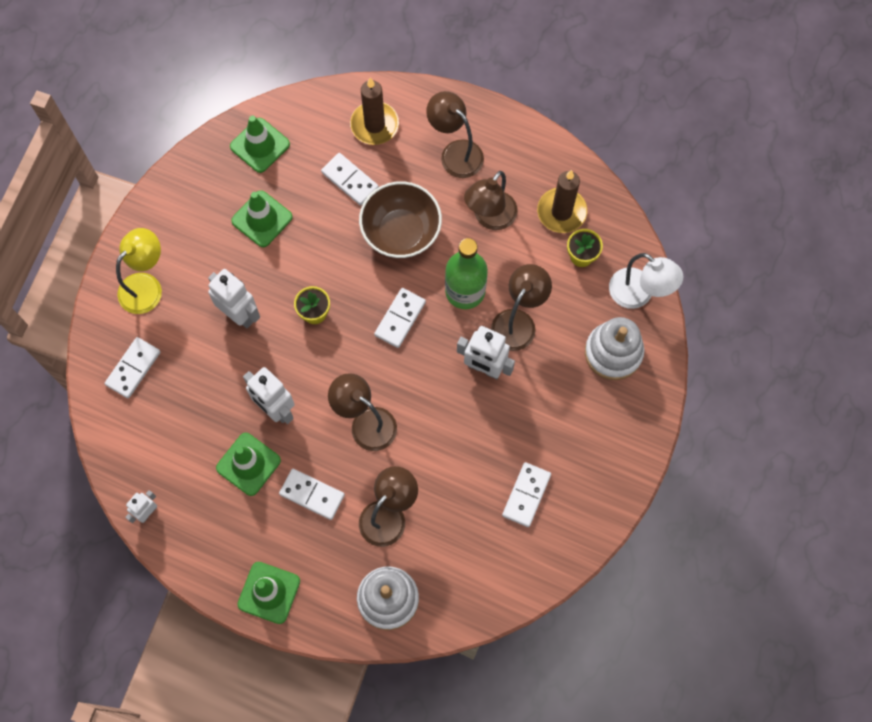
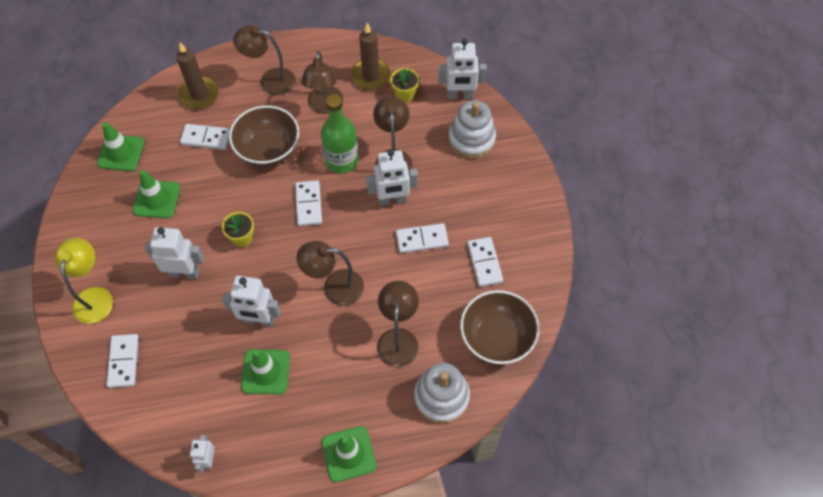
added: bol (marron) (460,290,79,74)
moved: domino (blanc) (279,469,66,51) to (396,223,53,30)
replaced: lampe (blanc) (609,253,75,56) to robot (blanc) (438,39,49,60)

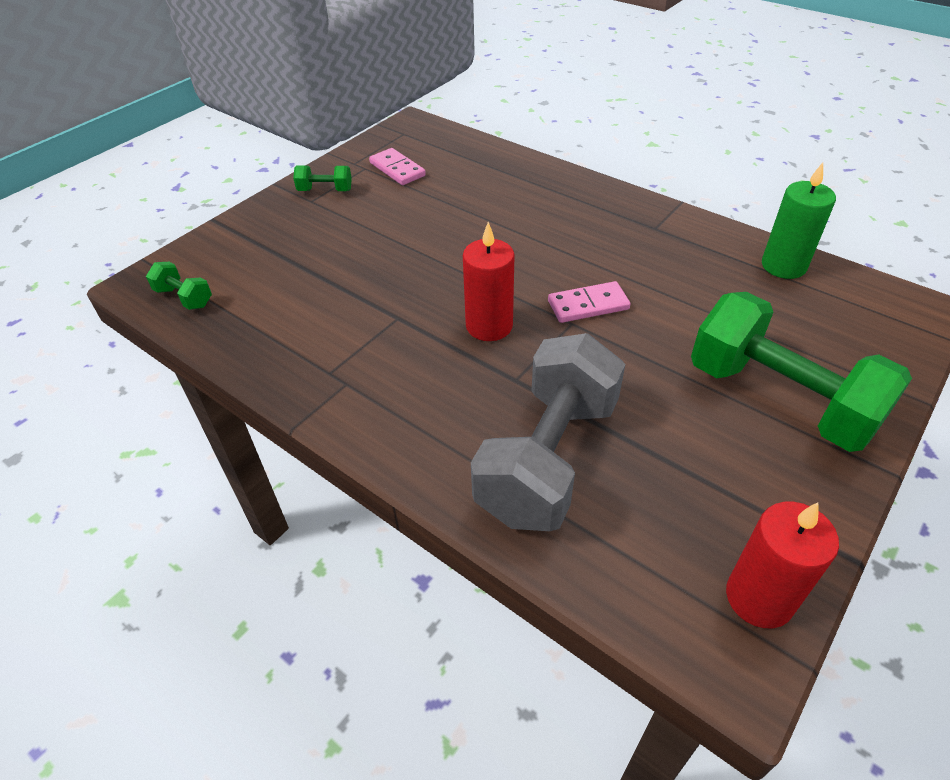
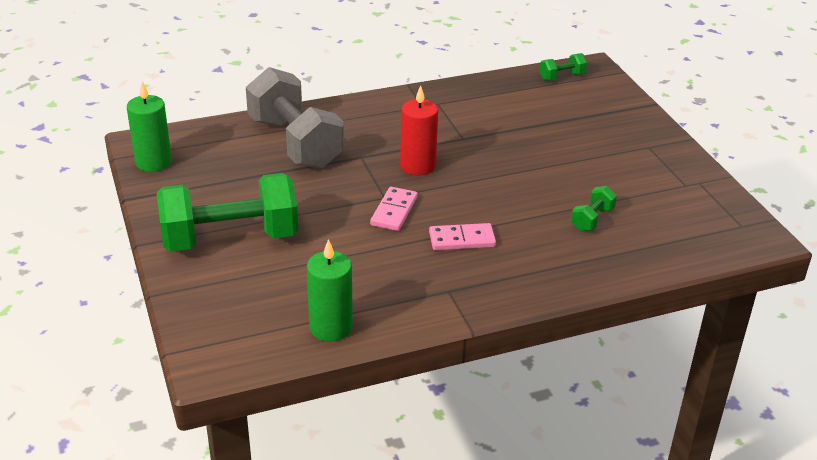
moved: haltère (vert) (293,165,59,26) to (571,186,46,45); domino (rose) (369,148,57,37) to (429,223,67,27)
recoloured: bougie (rouge) (726,502,113,126) to bougie (vert) (127,81,45,91)

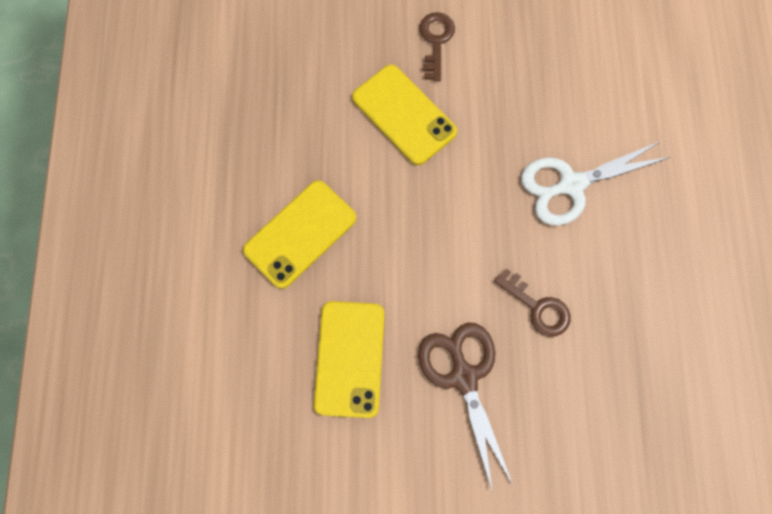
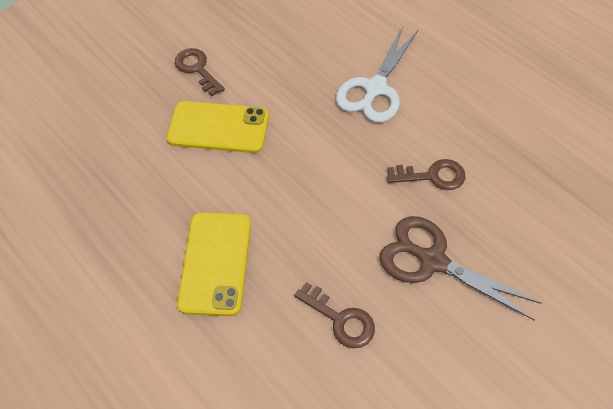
replaced: téléphone (jaune) (314,301,70,117) to clé (marron) (294,282,81,66)

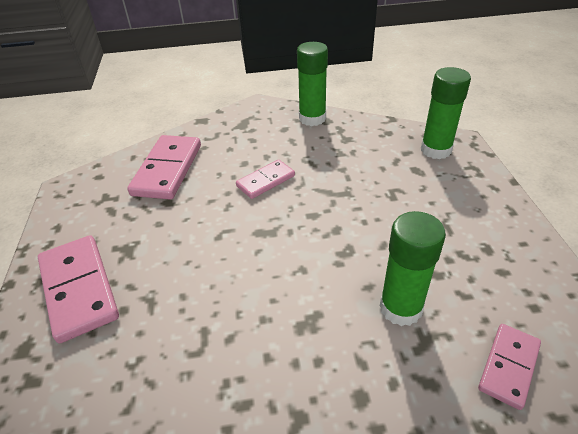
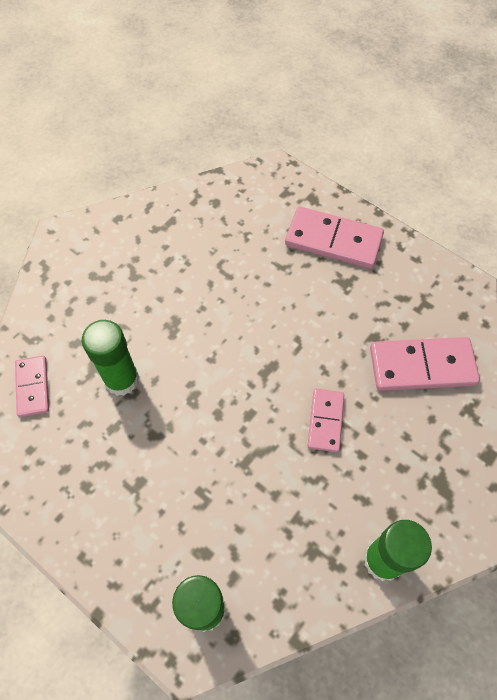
turned: domino (rose) (127,135,74,65) = (370,337,110,54) 60 degrees counterclockwise

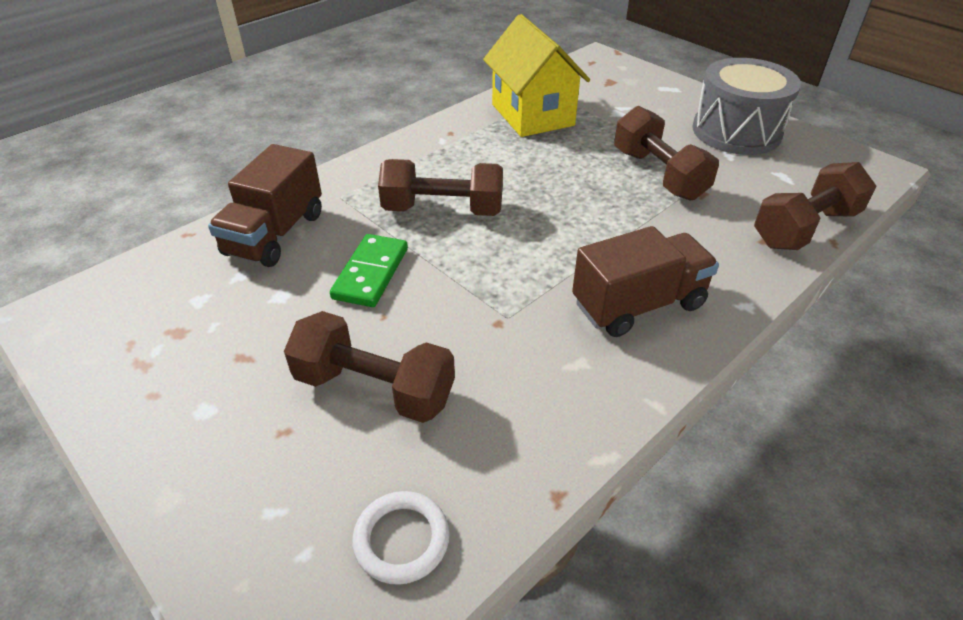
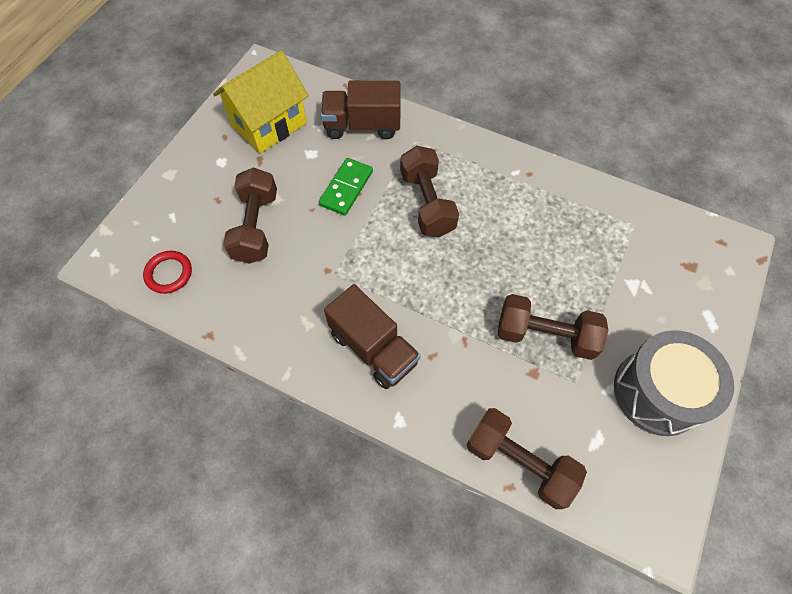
moved: maison (jaune) (483,14,107,123) to (213,50,96,104)
recoloured: anneau (blanc) (352,491,98,94) to anneau (rouge) (143,251,49,43)
turned: domino (vert) (330,234,78,73) = (319,158,54,58) 60 degrees counterclockwise; haltère (marron) (614,106,105,94) = (498,294,110,66) 60 degrees clockwise

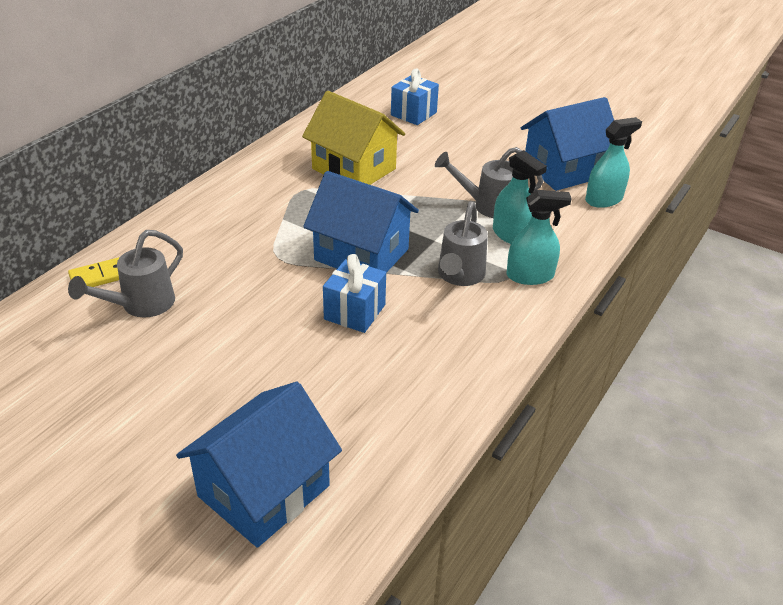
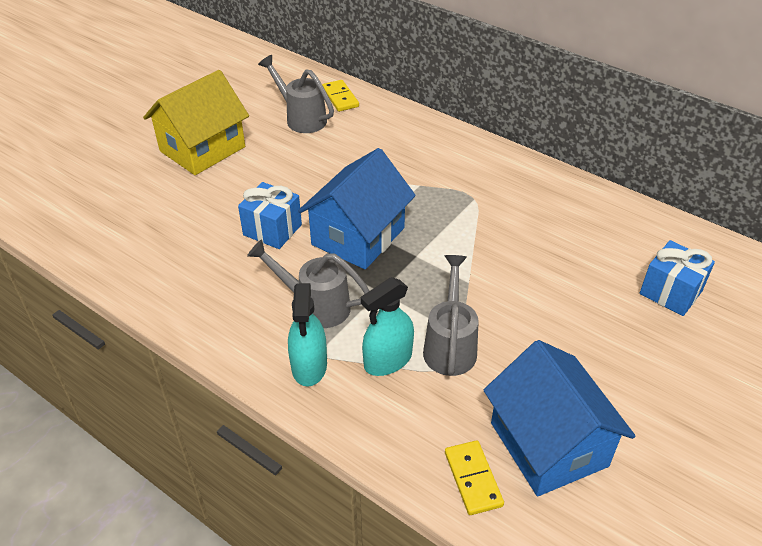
removed: maison (bleu) (176,382,166,166)
moved: maison (jaune) (302,91,103,94) to (143,70,106,105)
replaced: vaporisateur (turquoise) (585,117,57,91) to domino (jaune) (445,440,59,75)

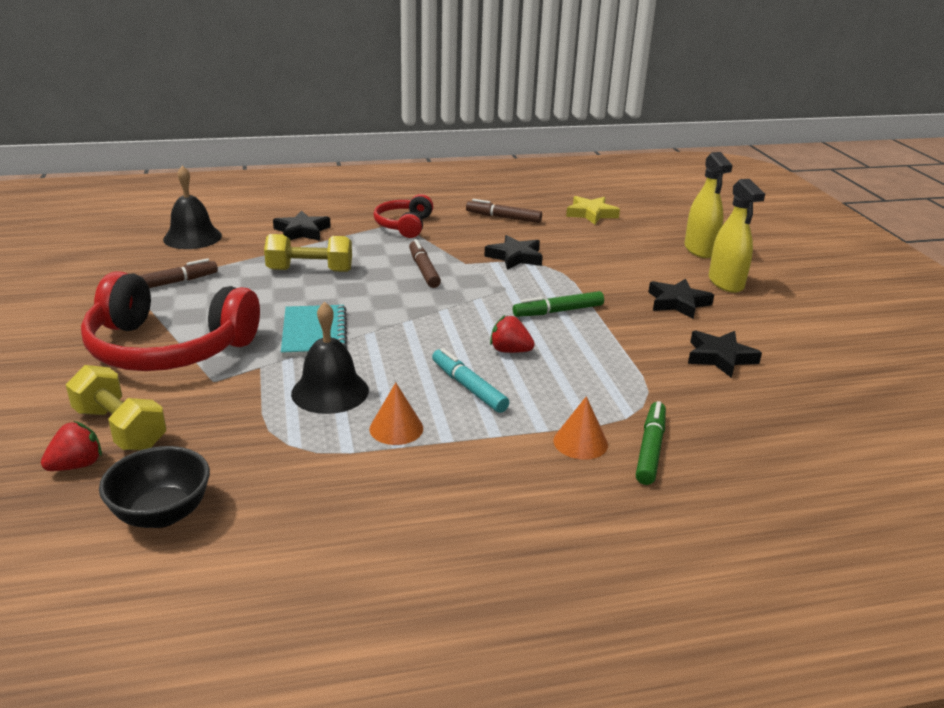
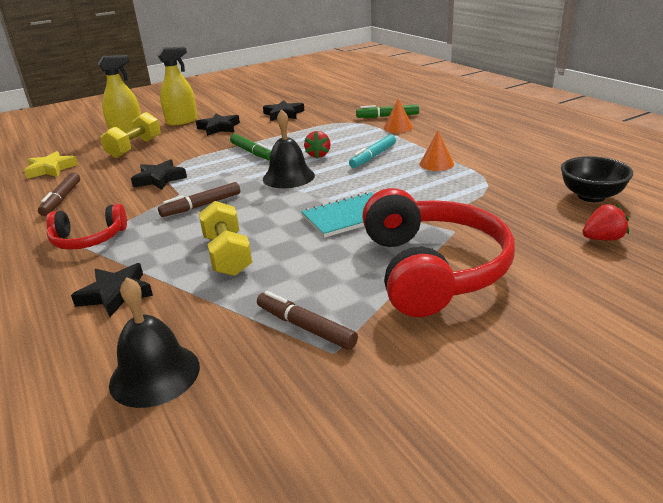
moved: haltère (jaune) (66,365,101,85) to (100,112,61,46); cloche (noir) (291,302,78,112) to (263,109,52,79)
turned: fraise (rouge) (41,421,61,50) = (582,203,47,37) 135 degrees clockwise

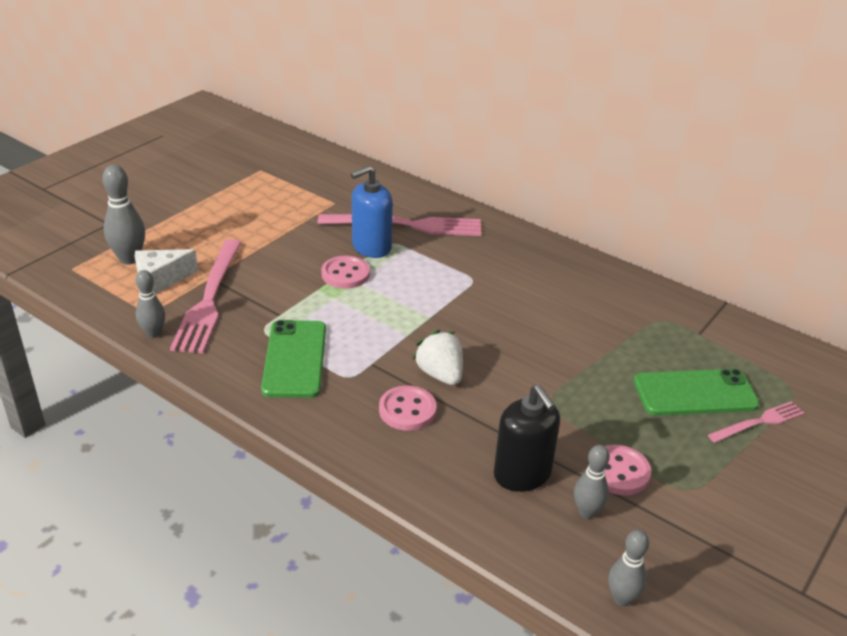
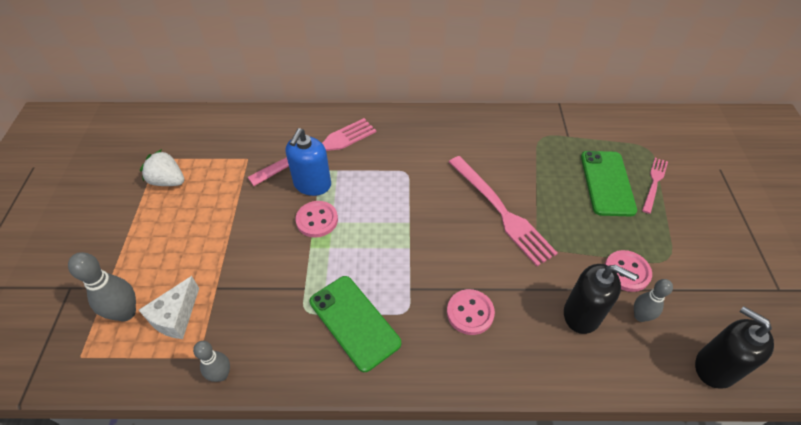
moved: fourchette (rose) (170,239,72,114) to (449,156,109,110); fraise (blanc) (413,330,50,55) to (140,149,44,37)
replaced: quille (gris) (608,530,41,77) to distributeur de savon (noir) (695,306,79,83)
turned: téléphone (vert) (634,369,126,47) = (581,151,56,65) 45 degrees counterclockwise

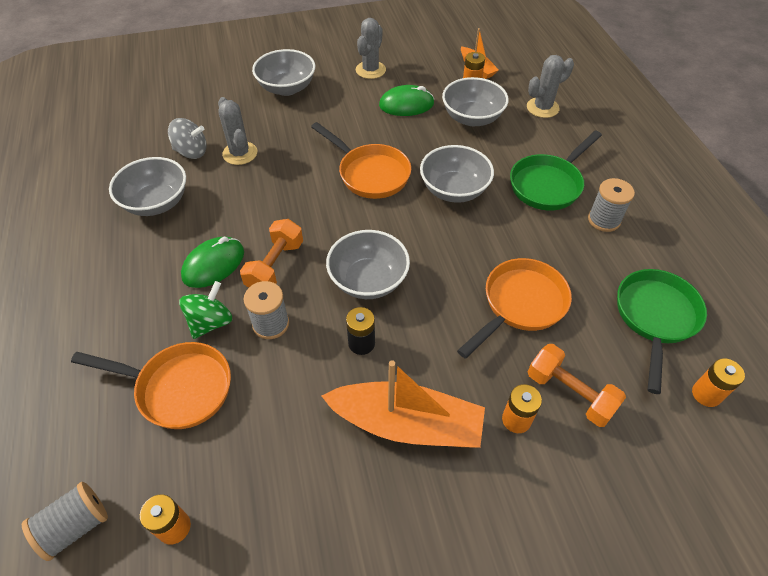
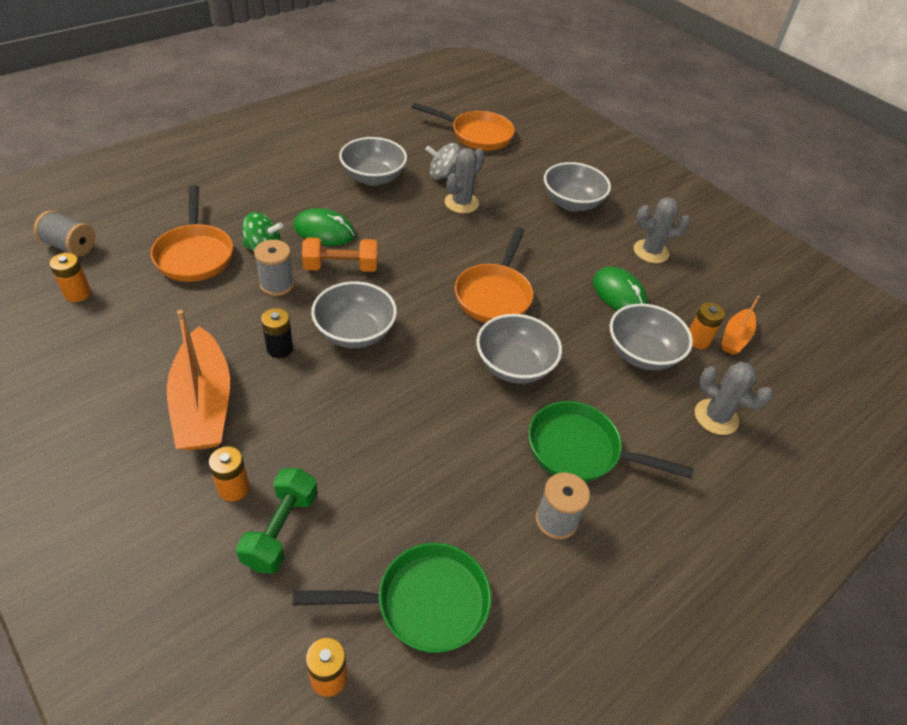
moved: poêle (orange) (457,258,115,101) to (412,103,103,48)
recoloured: haltère (orange) (528,344,98,83) to haltère (vert) (236,468,82,106)
turned: toupie (gris) (168,118,39,41) = (426,143,34,37) 105 degrees clockwise

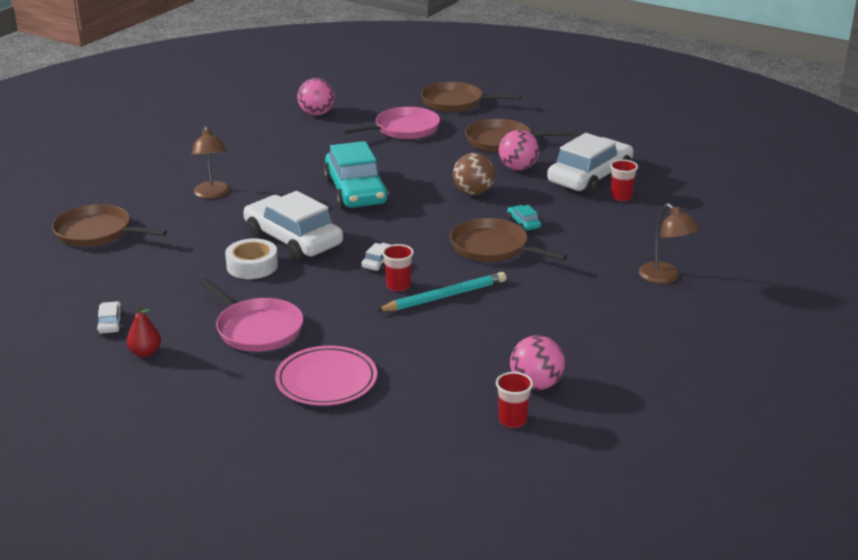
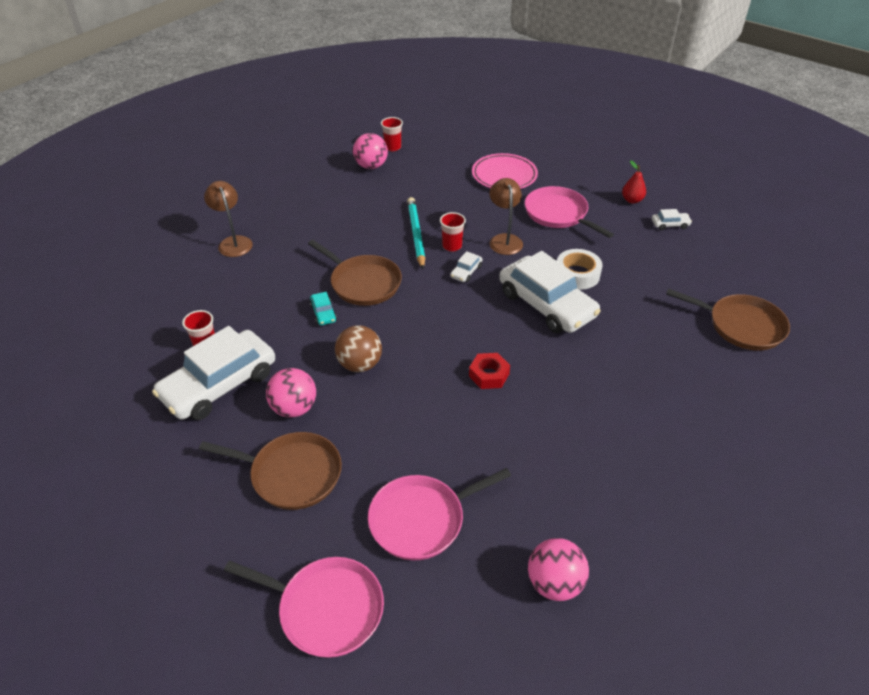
moved: lampe (marron) (191,126,39,73) to (489,178,34,77)
replaced: voiture (turquoise) (323,141,66,68) to écrou (rouge) (469,353,41,36)
recoloured: poêle (marron) (421,82,100,30) to poêle (rose) (224,557,160,101)
turned: voiture (blanc) (96,301,27,33) = (652,209,40,21) 90 degrees counterclockwise; crayon (turquoise) (376,272,130,39) = (407,197,18,72) 105 degrees clockwise

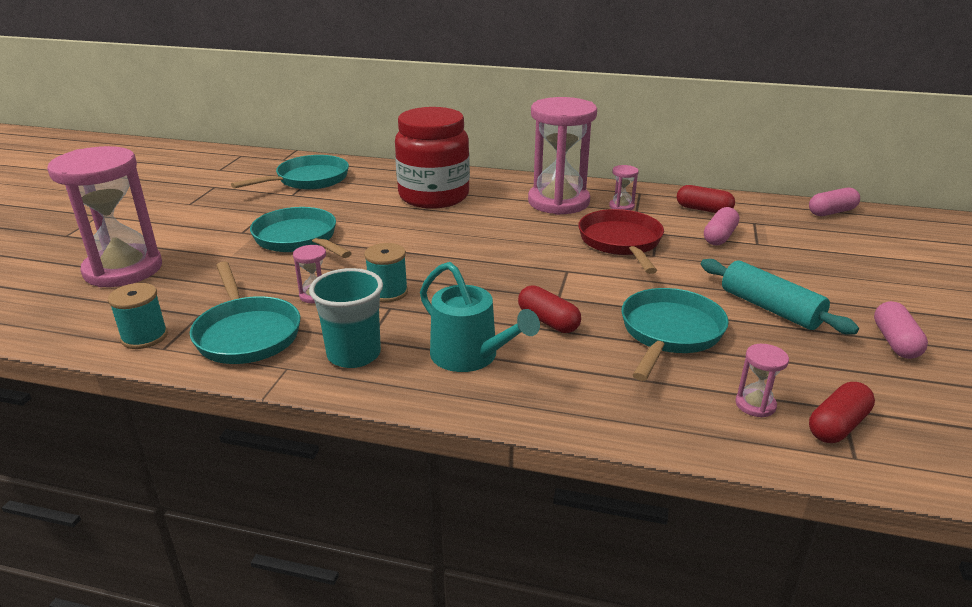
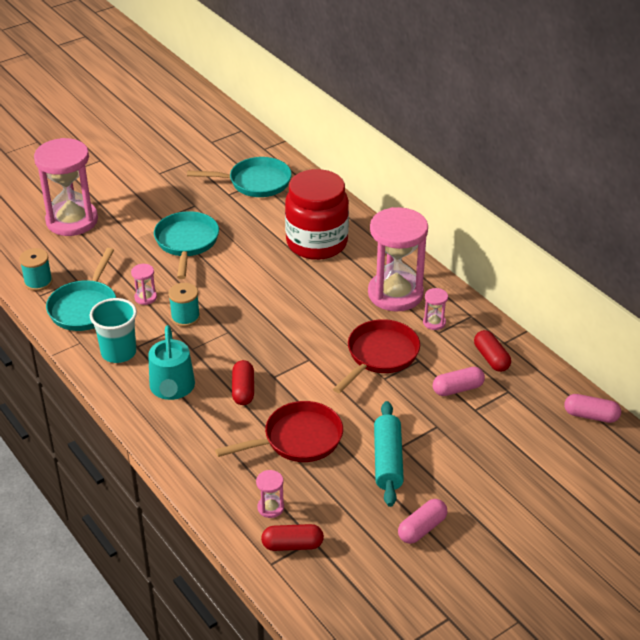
recoloured: poêle (turquoise) (621,288,108,93) to poêle (rouge) (215,401,128,61)

